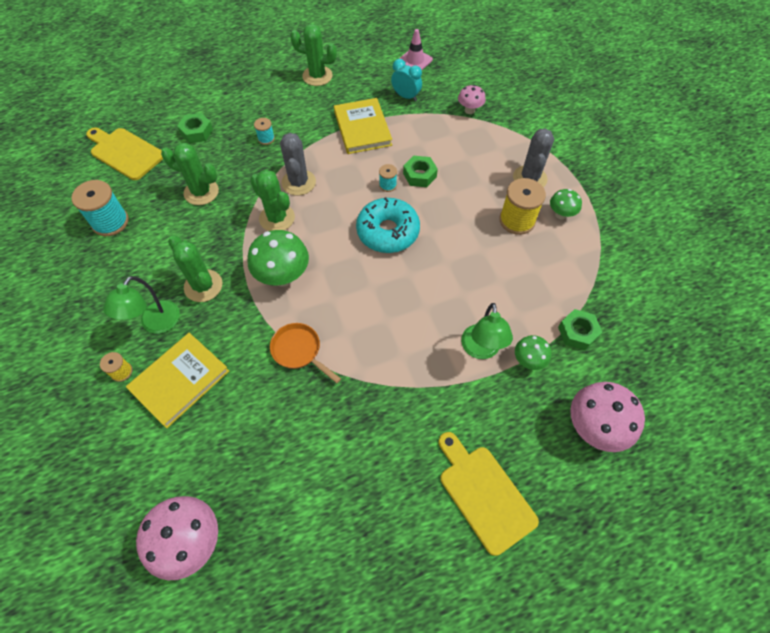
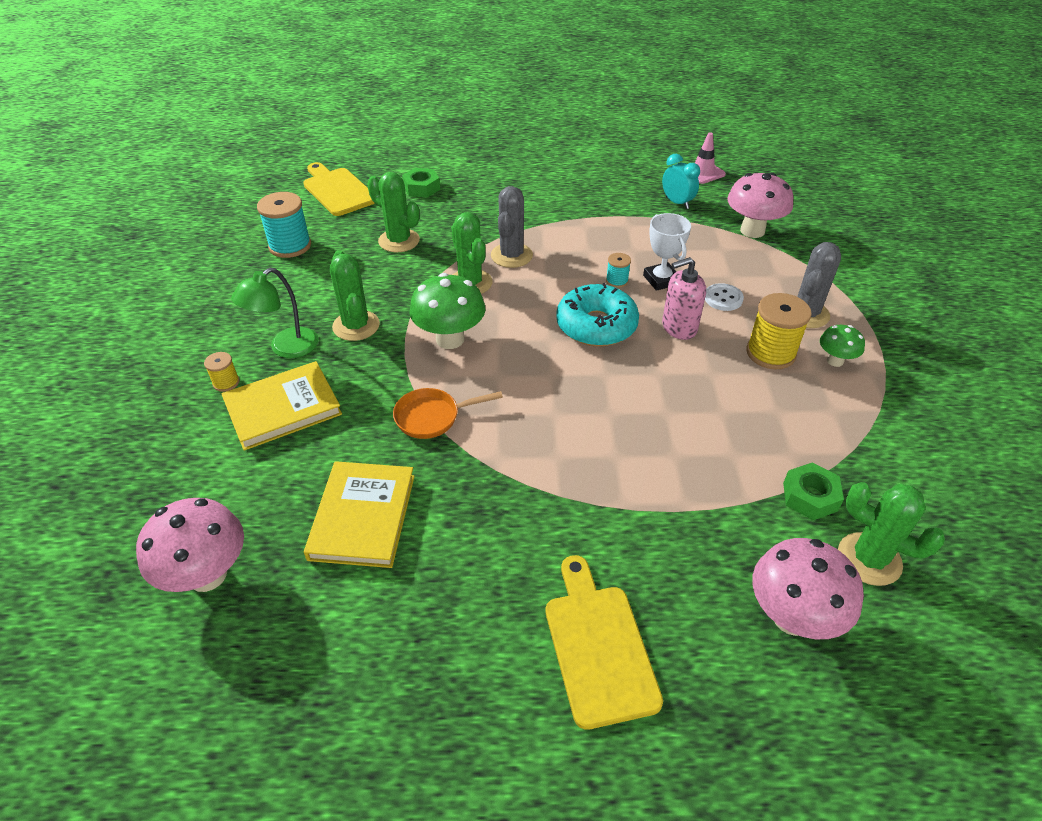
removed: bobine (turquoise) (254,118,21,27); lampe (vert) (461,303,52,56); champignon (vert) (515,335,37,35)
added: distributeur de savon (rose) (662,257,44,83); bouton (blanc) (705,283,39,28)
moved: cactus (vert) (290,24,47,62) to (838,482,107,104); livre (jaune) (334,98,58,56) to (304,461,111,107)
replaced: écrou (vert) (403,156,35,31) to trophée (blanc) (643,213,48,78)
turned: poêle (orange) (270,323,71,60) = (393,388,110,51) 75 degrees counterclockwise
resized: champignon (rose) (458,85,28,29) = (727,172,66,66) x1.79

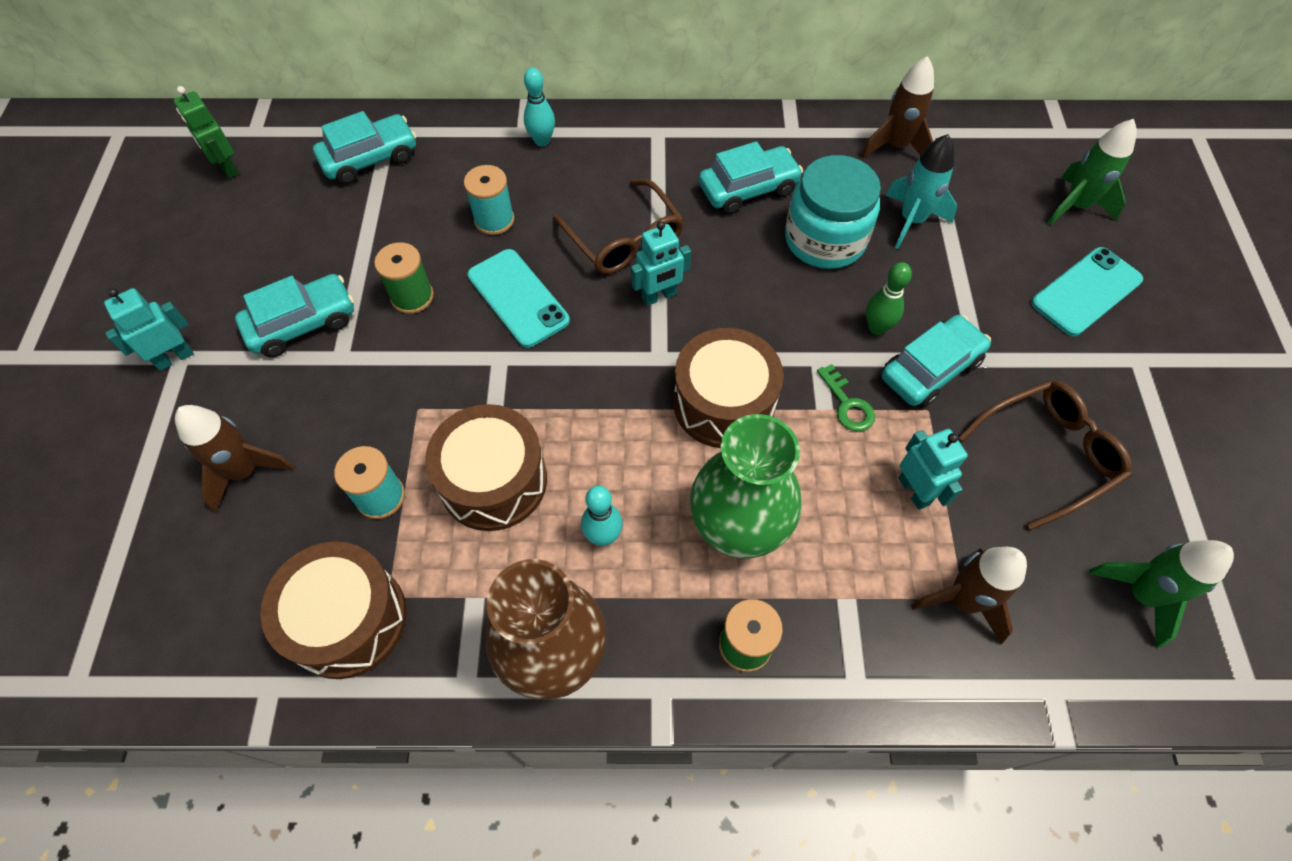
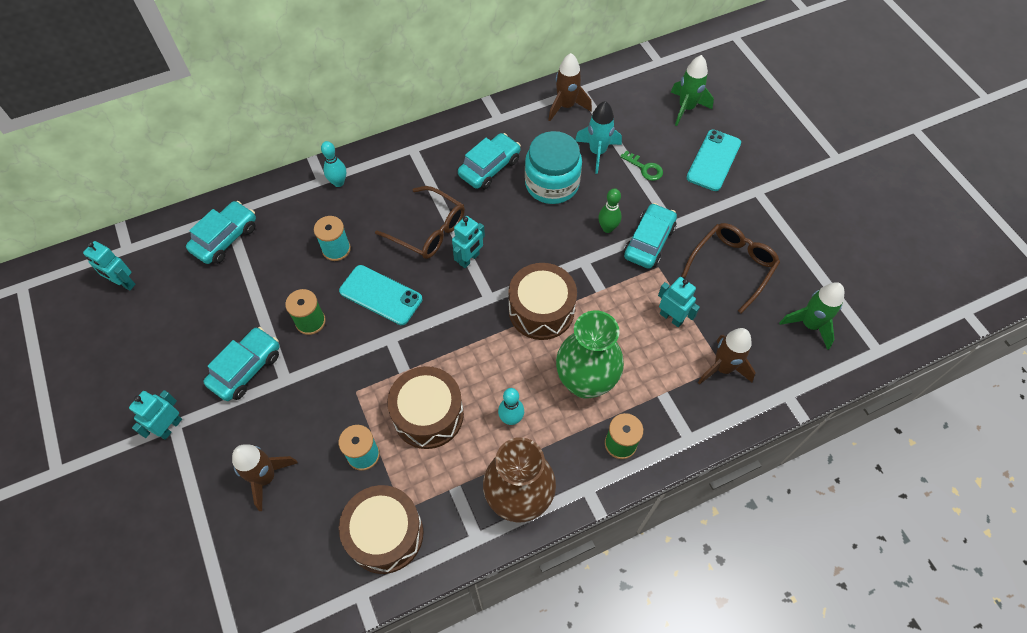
moved: clé (vert) (817,364,58,67) to (620,150,43,31)
recoloured: robot (vert) (173,86,66,93) to robot (turquoise) (83,241,53,49)

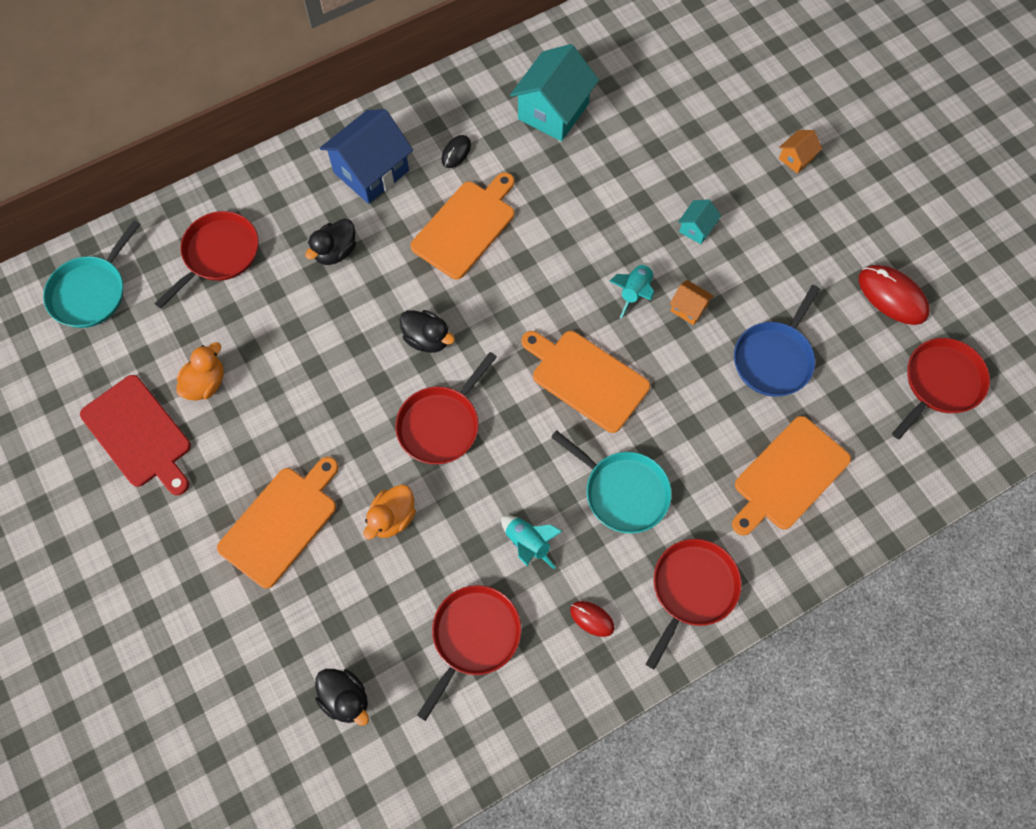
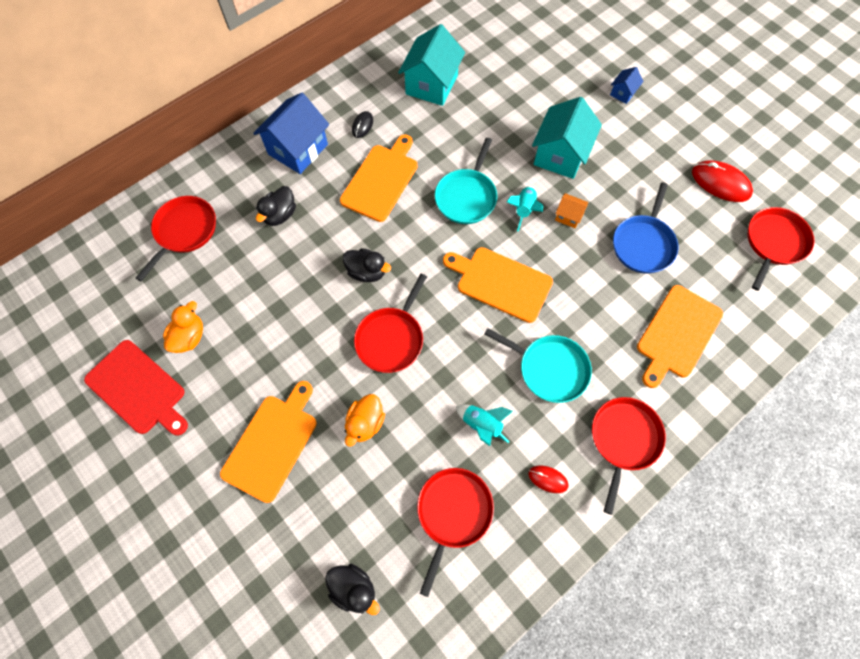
moved: poêle (turquoise) (43,220,98,108) to (435,138,62,86)
recoloured: maison (orange) (779,130,43,44) to maison (bleu) (610,67,34,37)
resized: maison (turquoise) (678,199,43,45) = (532,97,70,82) x2.12

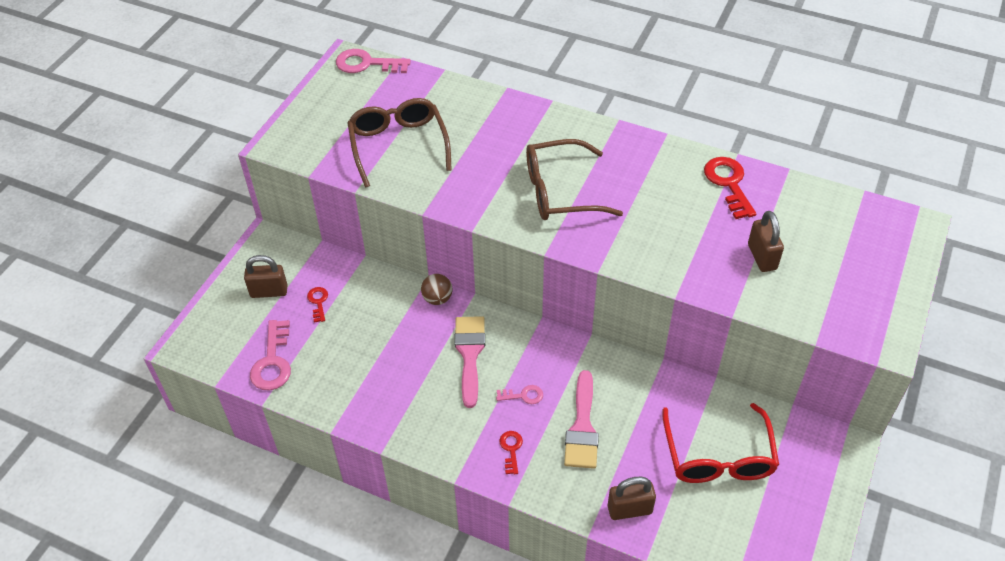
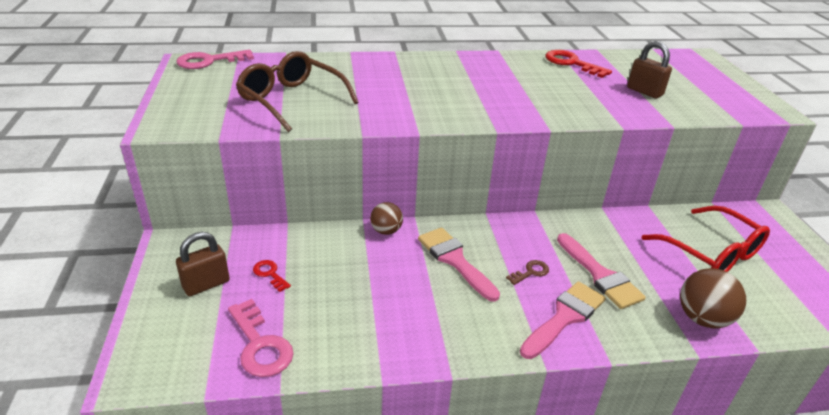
removed: lunettes (marron) (526,139,97,81)
replaced: clé (rouge) (499,431,24,43) to pinceau (rose) (520,281,86,78); cadenas (marron) (608,476,48,44) to balle (marron) (680,268,66,60)
recoloured: clé (rose) (496,385,47,19) to clé (marron) (506,260,43,25)

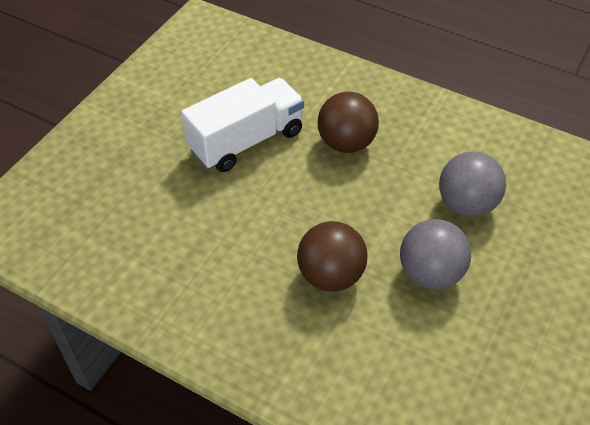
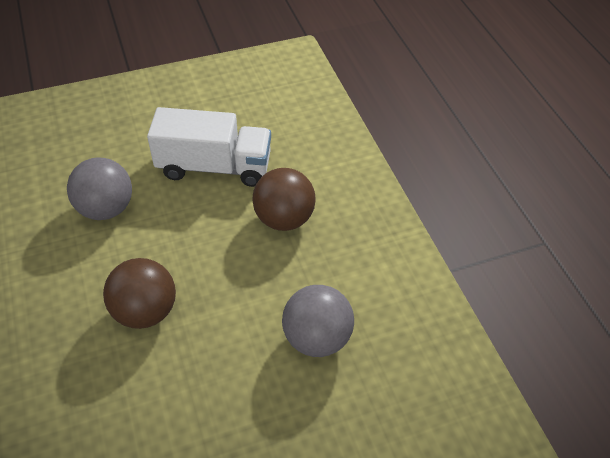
moved: balle (gris) (400,219,71,71) to (67,157,65,63)

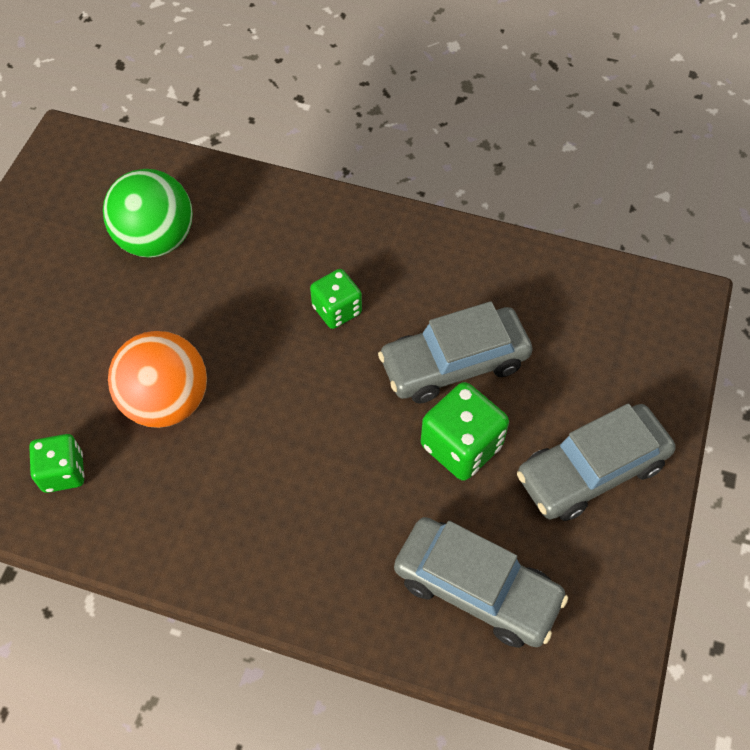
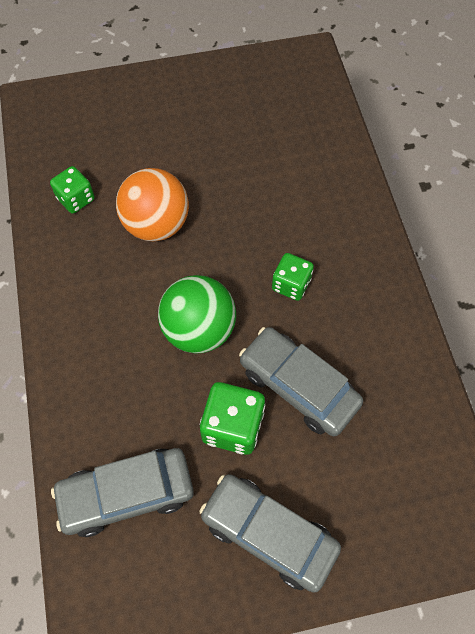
moved: balle (vert) (103,169,90,89) to (158,275,78,79)
turned: voiture (gris) (394,517,174,131) = (51,448,143,89) 75 degrees clockwise

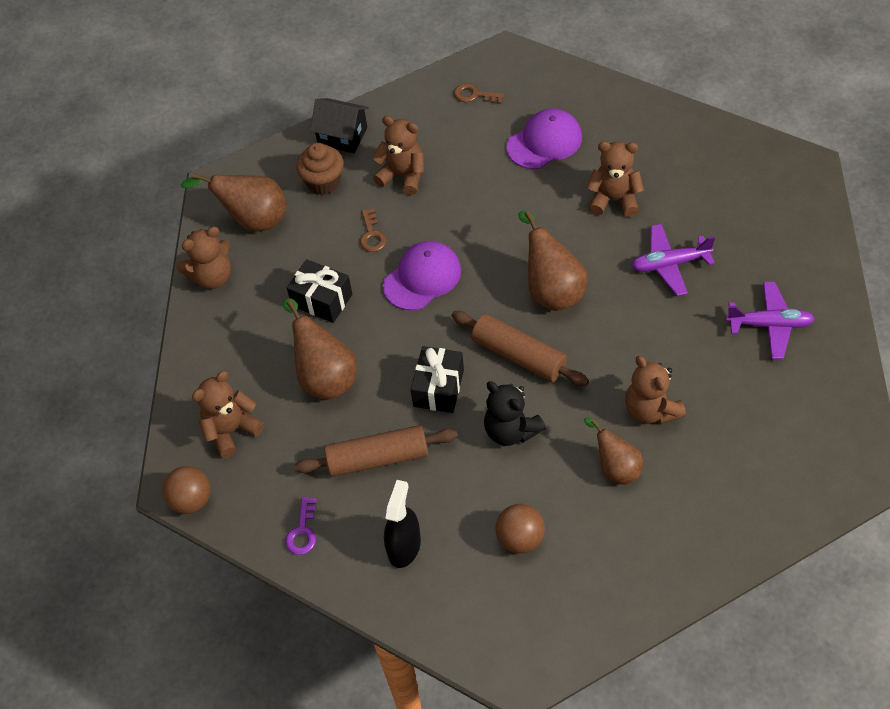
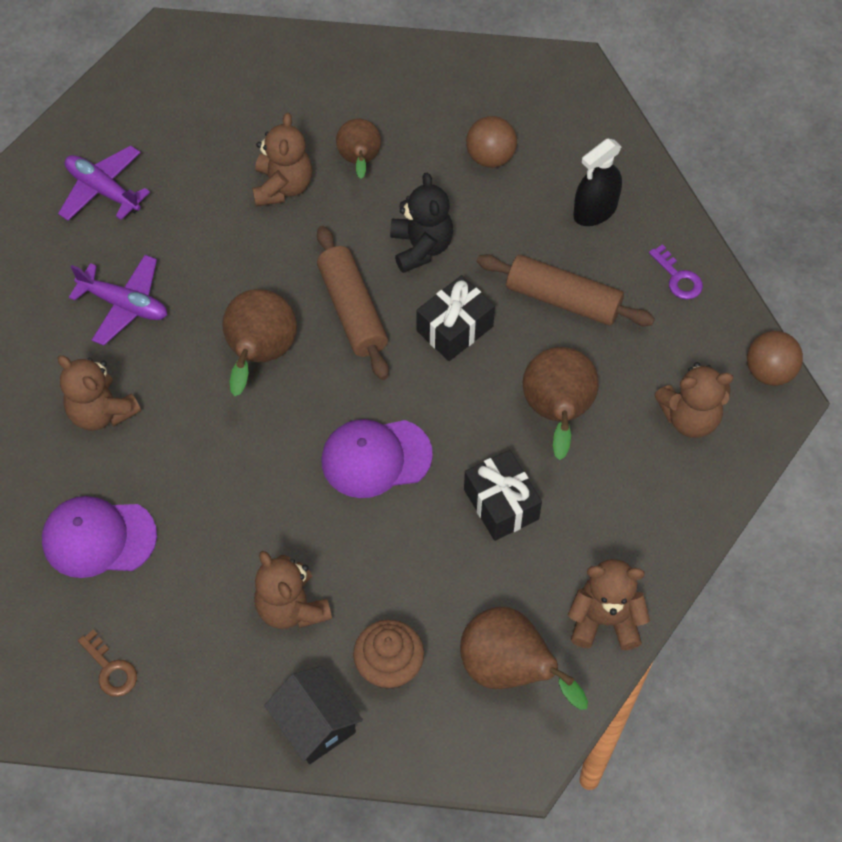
removed: clé (marron) (360,209,27,43)
turned: clé (violet) (285,497,32,58) = (649,244,54,55) 105 degrees clockwise

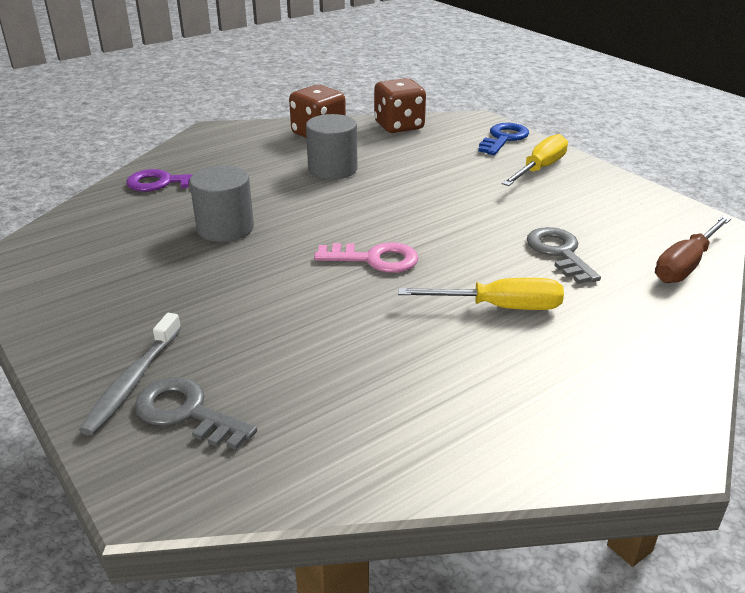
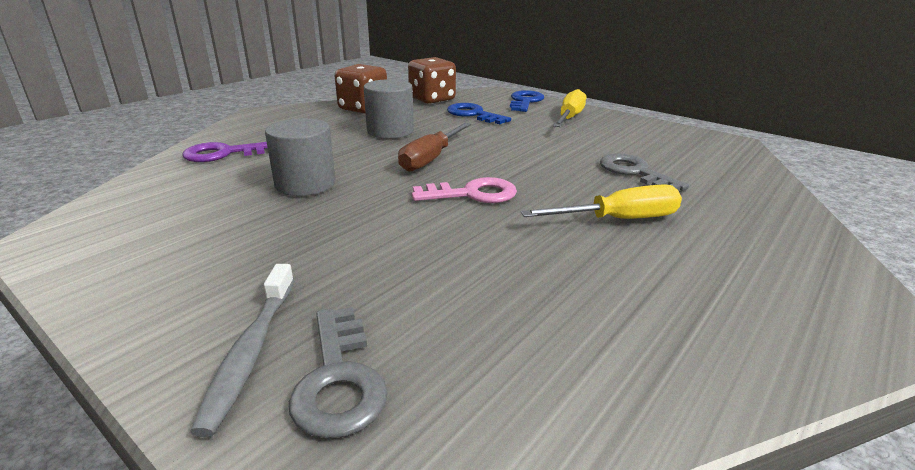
added: clé (bleu) (447,103,64,21)
moved: tournevis (marron) (655,216,76,67) to (398,123,73,49)
turned: clé (gris) (135,377,122,73) = (289,307,99,132) 120 degrees counterclockwise

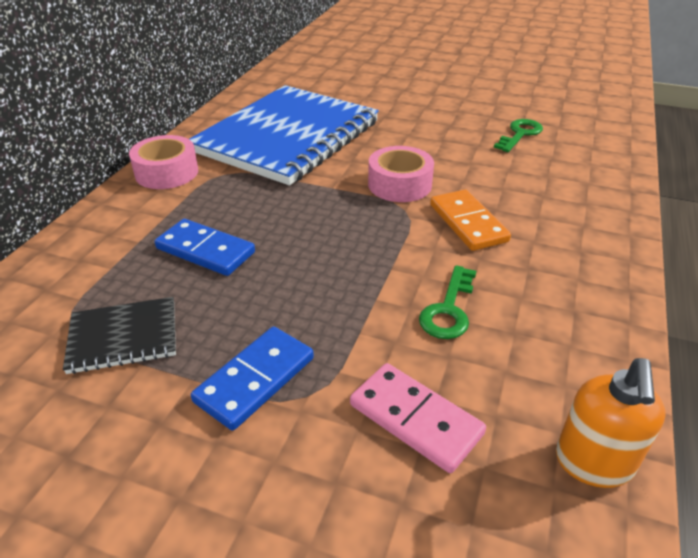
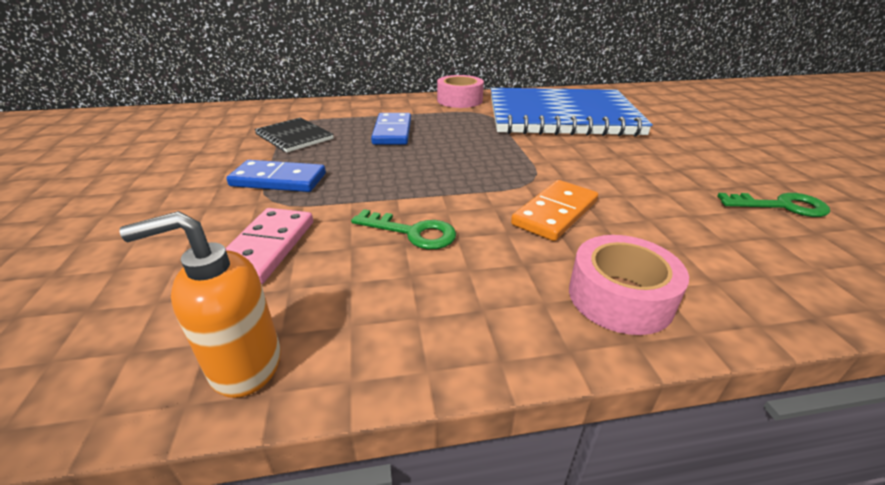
moved: ruban adhésif (rose) (368,146,66,56) to (569,235,120,100)
turned: clé (vert) (419,265,57,74) = (351,209,105,40) 150 degrees counterclockwise

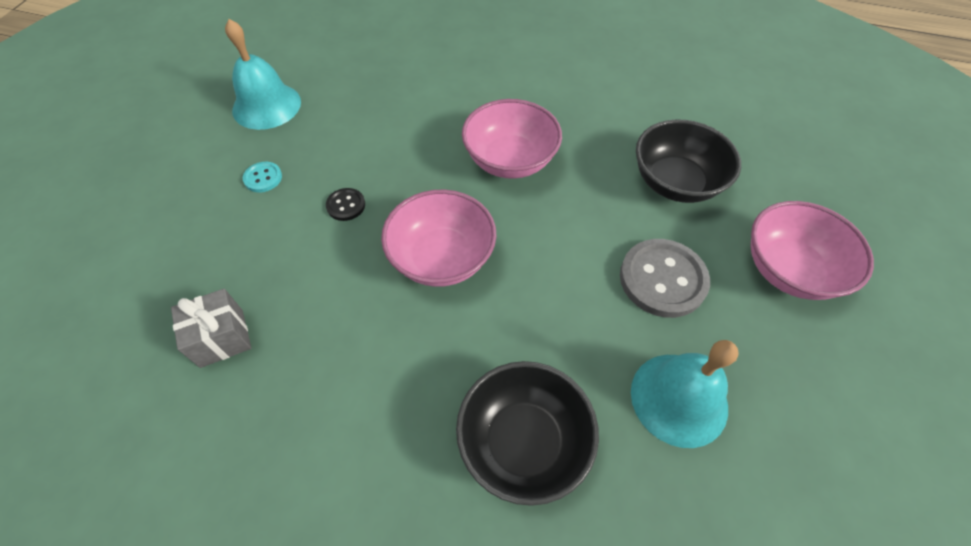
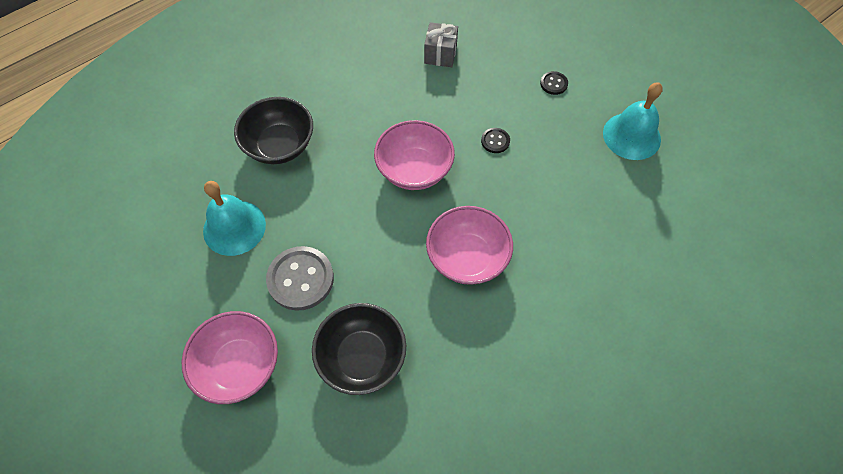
removed: bouton (turquoise) (243,162,39,30)
added: bouton (noir) (540,71,28,24)

